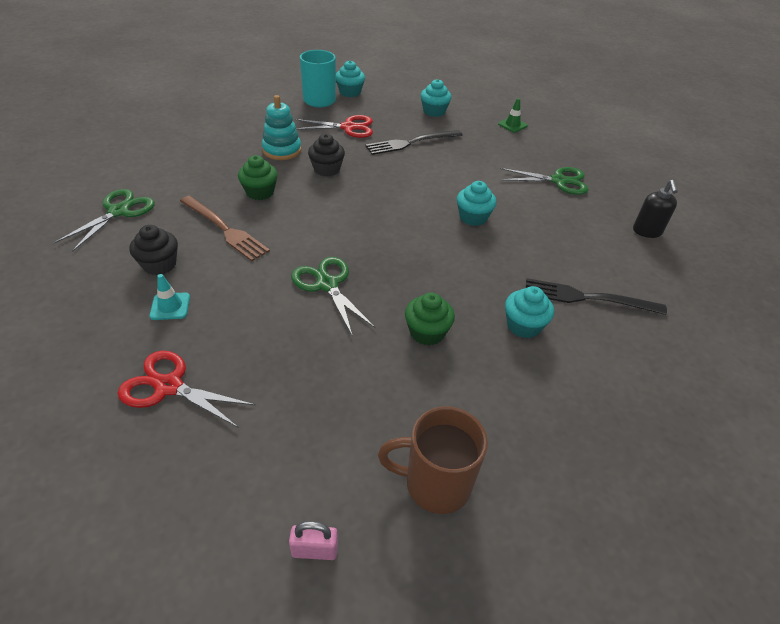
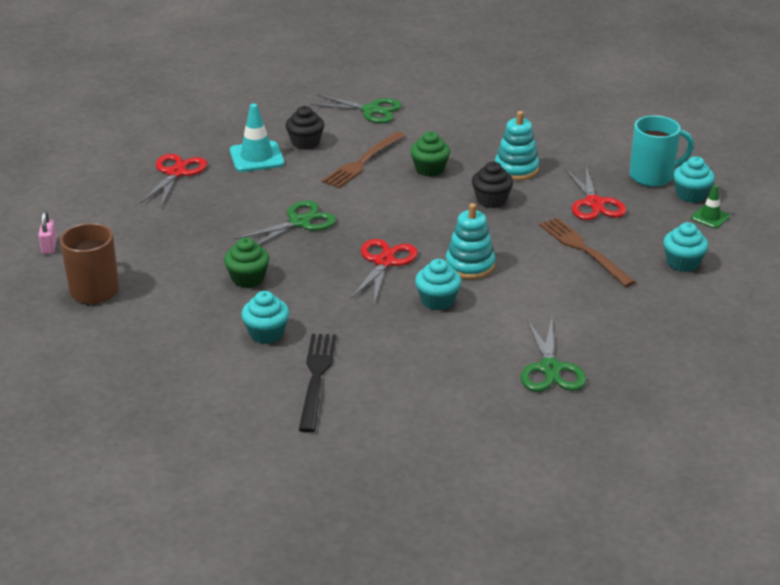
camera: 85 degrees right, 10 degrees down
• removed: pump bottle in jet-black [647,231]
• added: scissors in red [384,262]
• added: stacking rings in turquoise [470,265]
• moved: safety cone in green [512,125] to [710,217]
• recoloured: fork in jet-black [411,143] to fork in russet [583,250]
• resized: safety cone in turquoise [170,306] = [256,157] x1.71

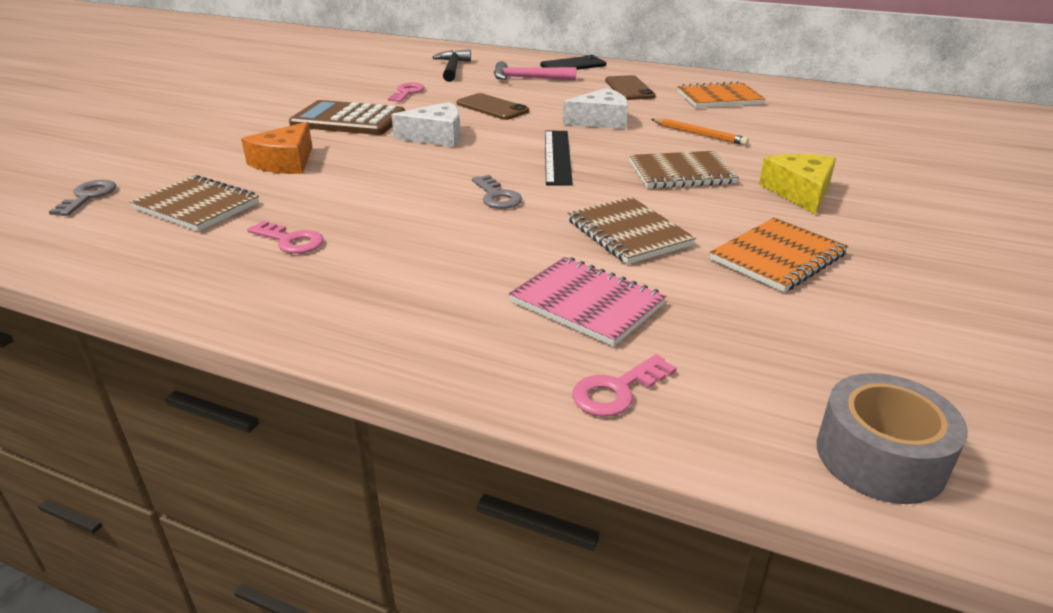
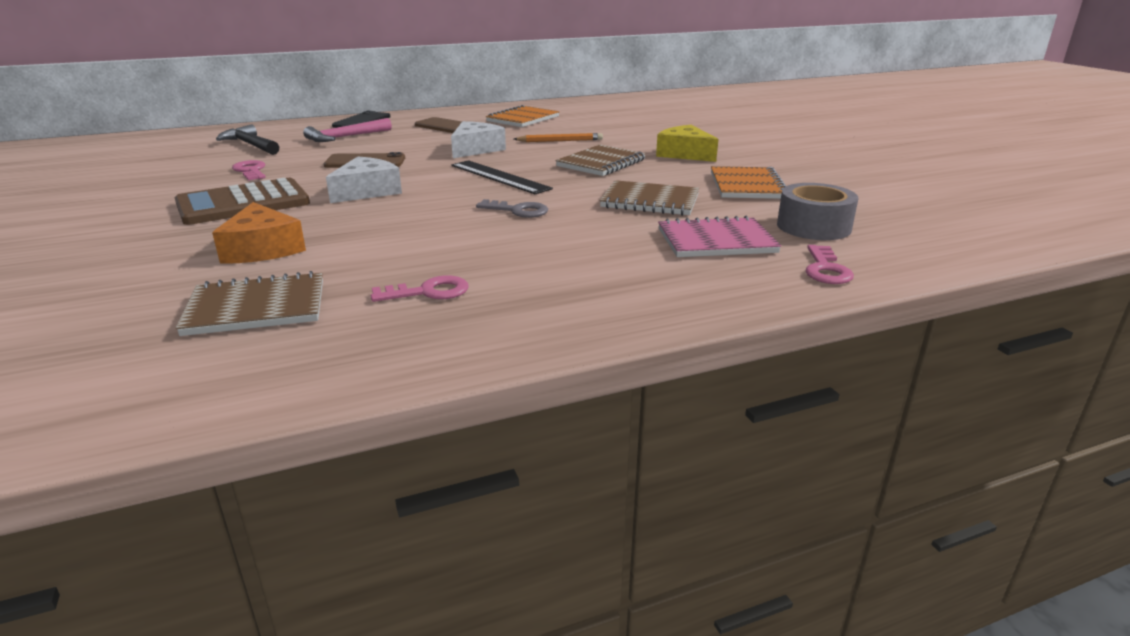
camera: 45 degrees left, 5 degrees down
• removed: key in gray [88,197]
• moved: sticky tape in gray [880,457] to [813,226]

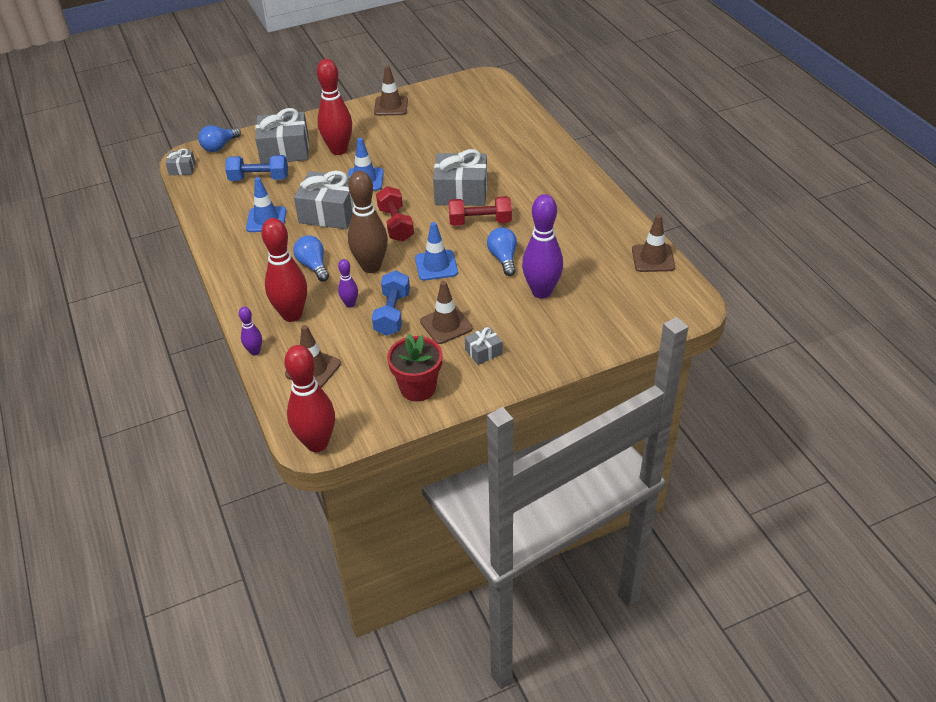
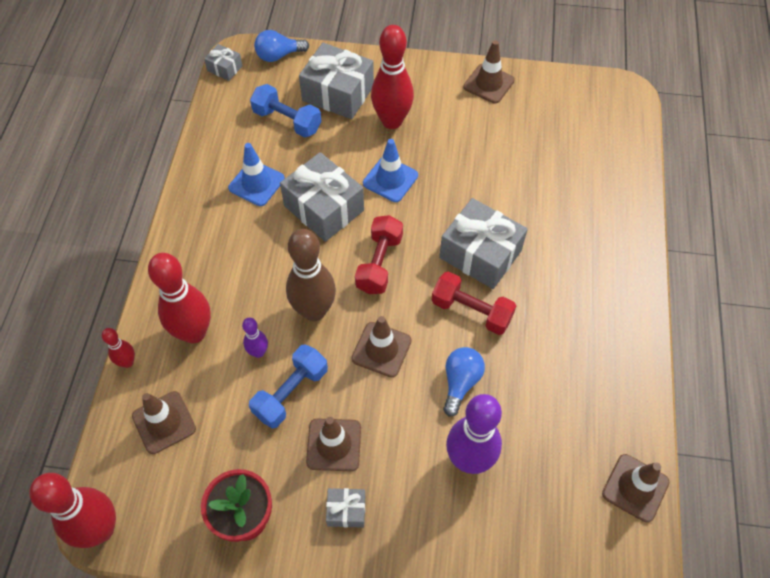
camera: 30 degrees right, 15 degrees up
• removed: bulb in cobalt [313,266]
• recoloured: tenpin in violet [255,351] to tenpin in red [127,362]
• recoloured: safety cone in cobalt [436,265] to safety cone in russet [381,349]

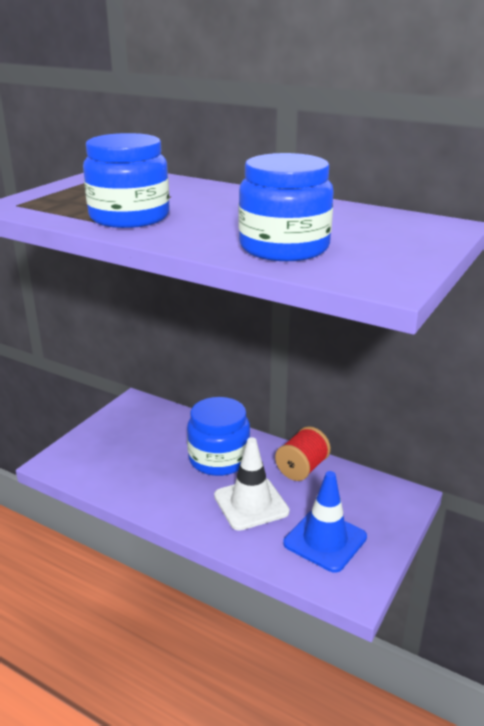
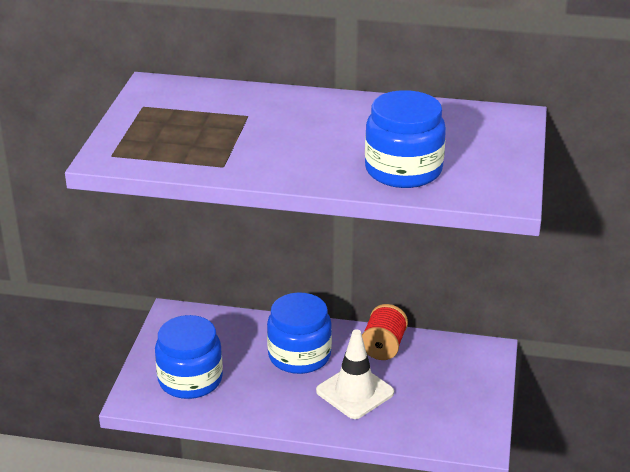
camera: 20 degrees left, 5 degrees up
• removed: safety cone in cobalt [325,540]
• moved: jar in cobalt [129,217] to [190,379]

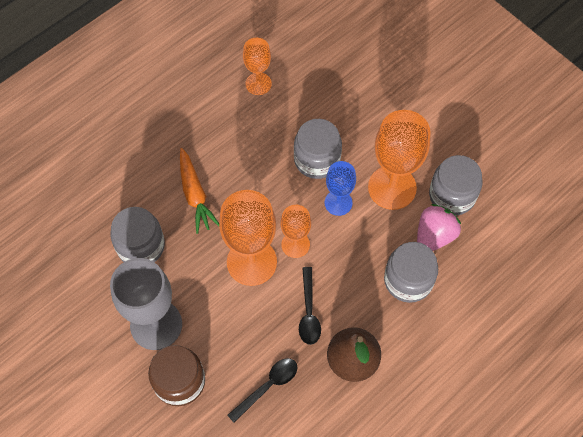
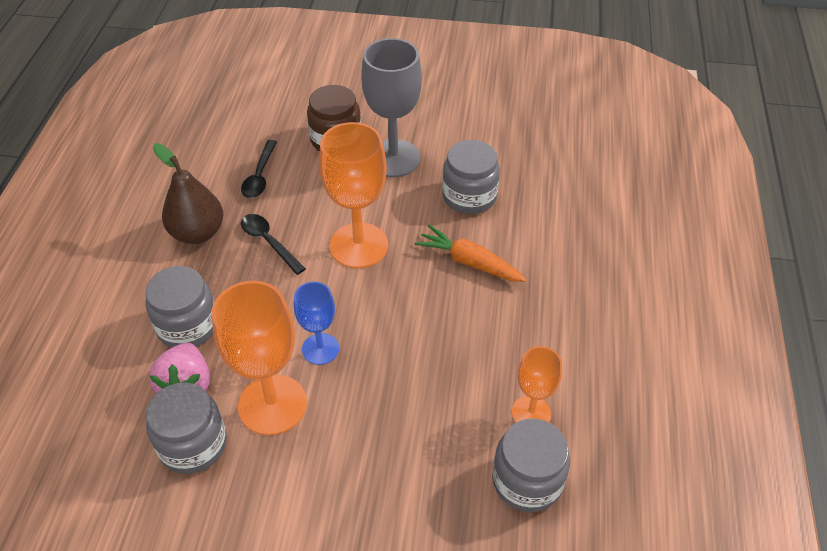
camera: 140 degrees right, 15 degrees down
• removed: goblet in orange-coloured [295,244]
• moved: jar in gray [317,159] to [527,481]

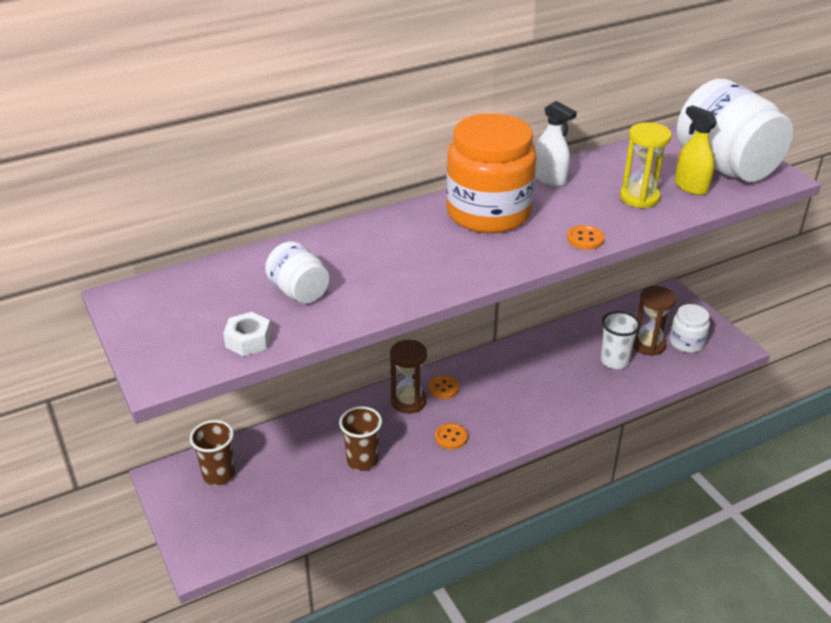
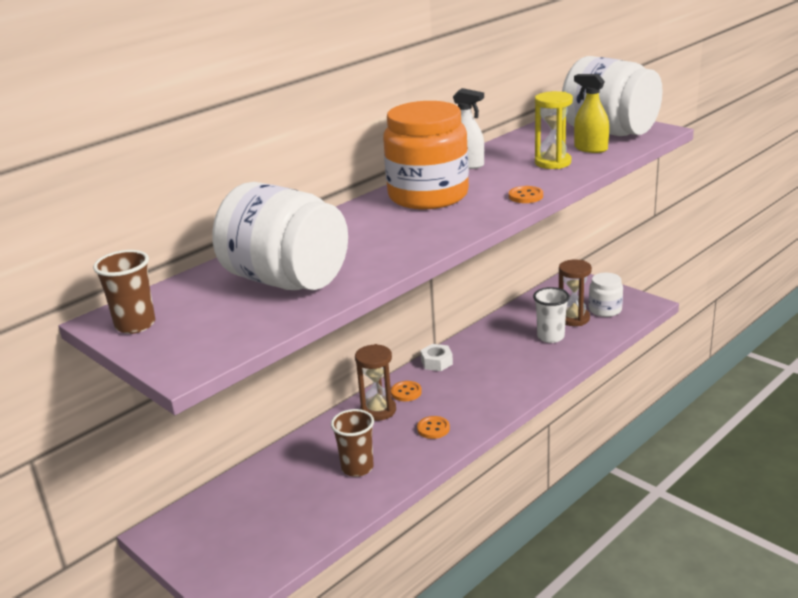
camera: 15 degrees left, 10 degrees down
• moved: cup in russet [219,475] to [135,325]
• moved: hex nut in snow-white [248,340] to [436,362]
• resized: jar in snow-white [299,291] = [286,280] x2.00

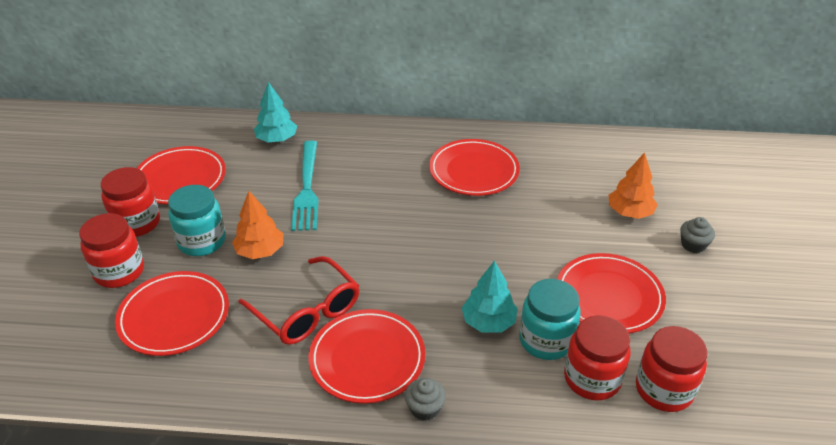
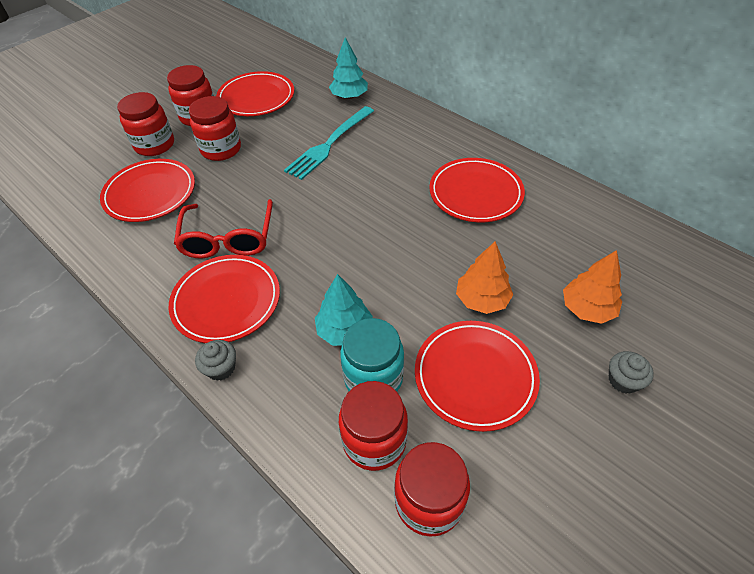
camera: 40 degrees right, 10 degrees up
• moved: toy tree in orange-coloured [260,251] to [482,299]
• recoloured: jar in turquoise [202,241] to jar in red [221,149]

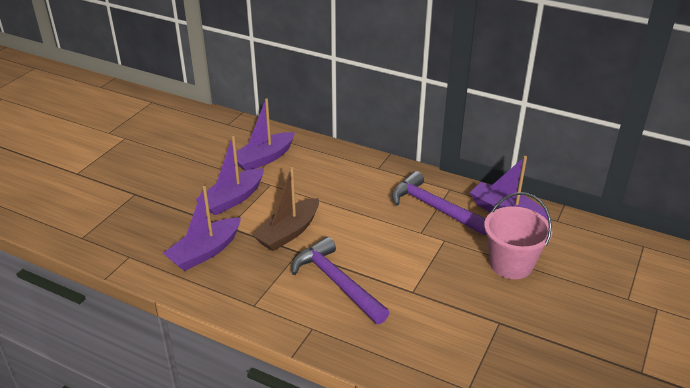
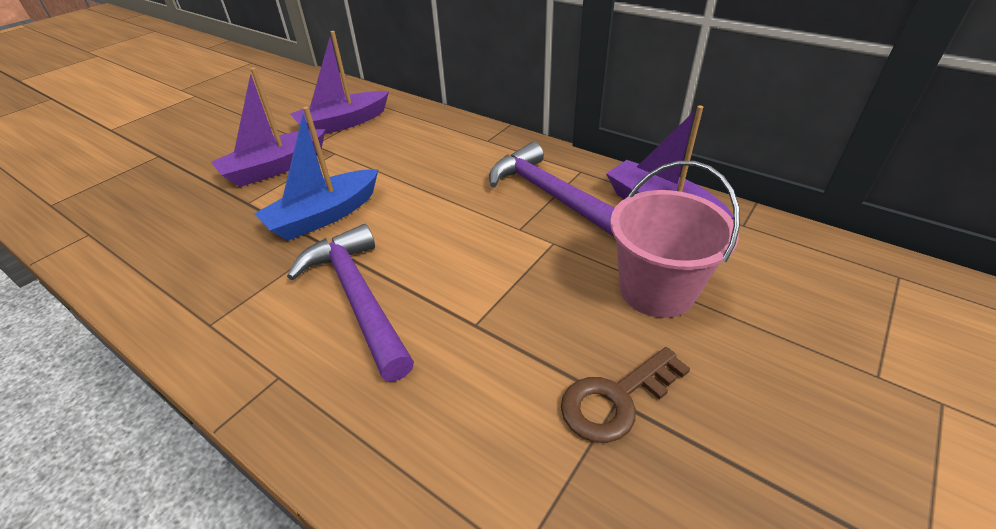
camera: 10 degrees right, 5 degrees up
• removed: sailboat in violet [205,252]
• added: key in russet [616,399]
• recoloured: sailboat in russet [288,232] to sailboat in cobalt [324,216]

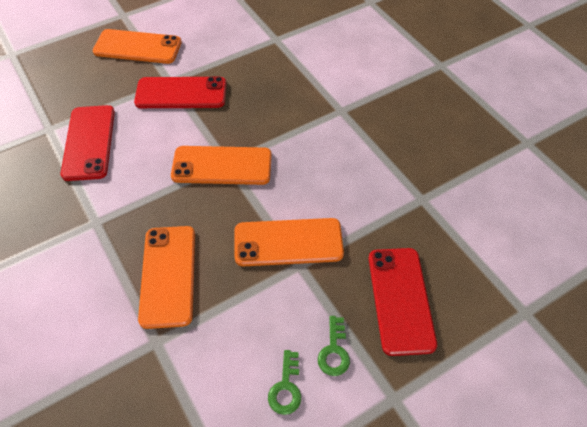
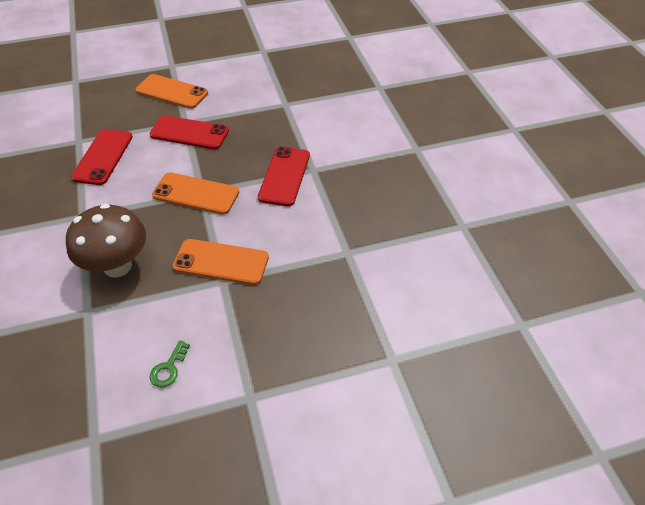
camera: 15 degrees right, 5 degrees down
• removed: key in green [334,351]
• moved: phone in red [400,300] to [284,176]
• replaced: phone in orange-coloured [168,275] to mushroom in russet [117,266]

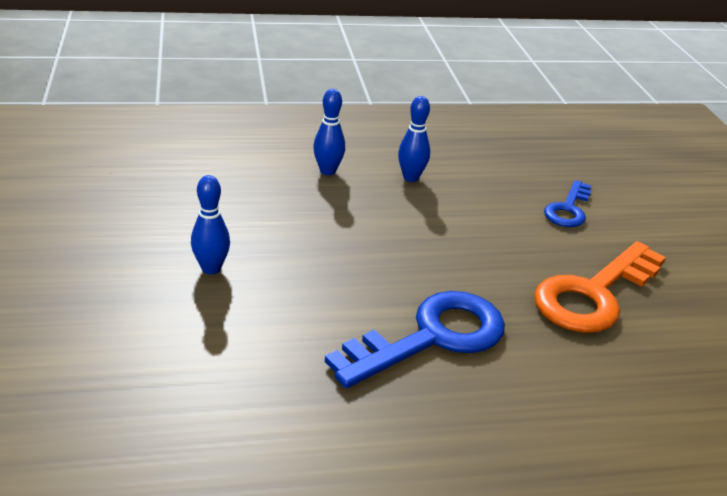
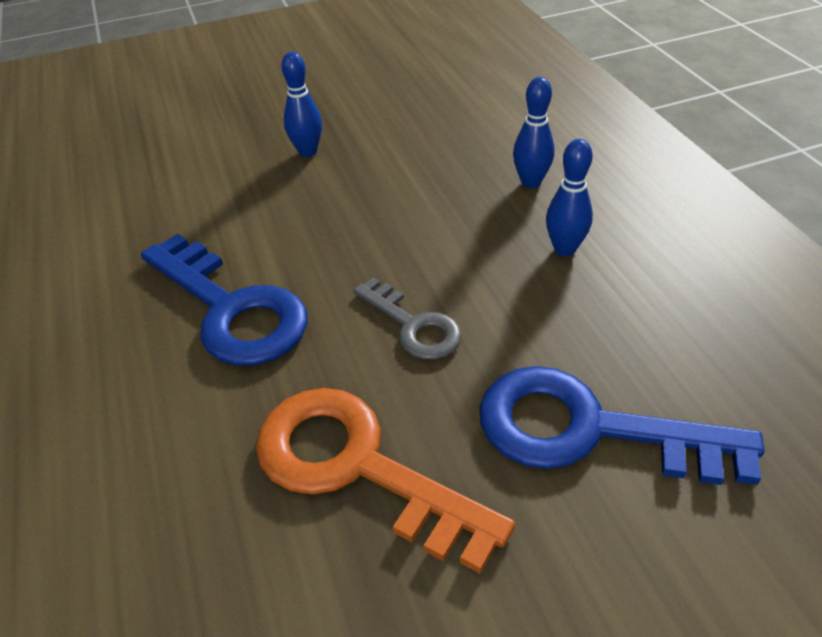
camera: 85 degrees right, 10 degrees up
• added: key in gray [413,326]
• resized: key in cobalt [568,209] = [589,430] x1.76

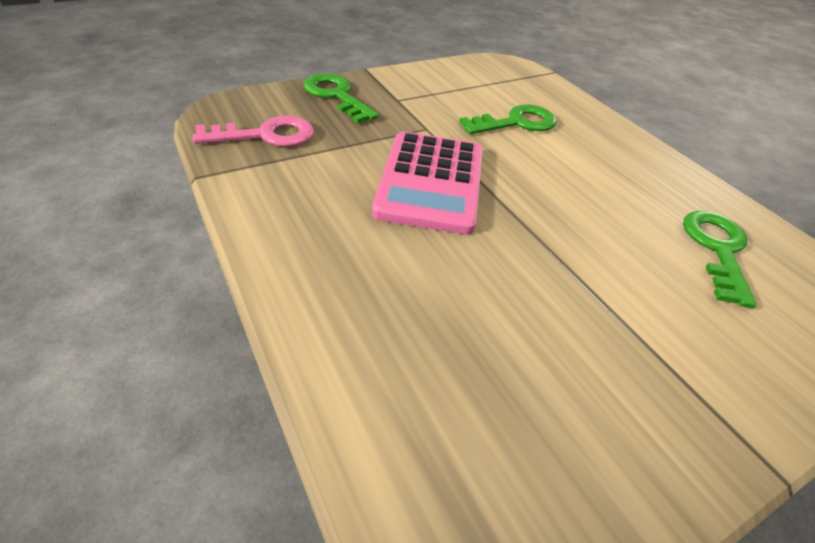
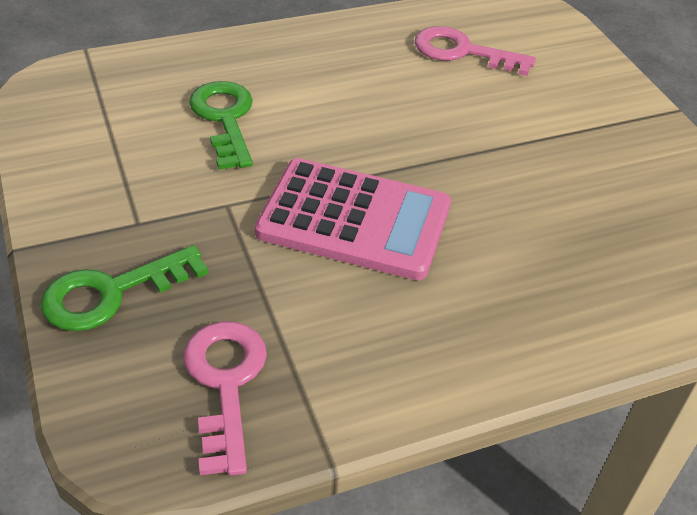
camera: 80 degrees left, 0 degrees up
• recoloured: key in green [717,250] to key in rosy [463,52]

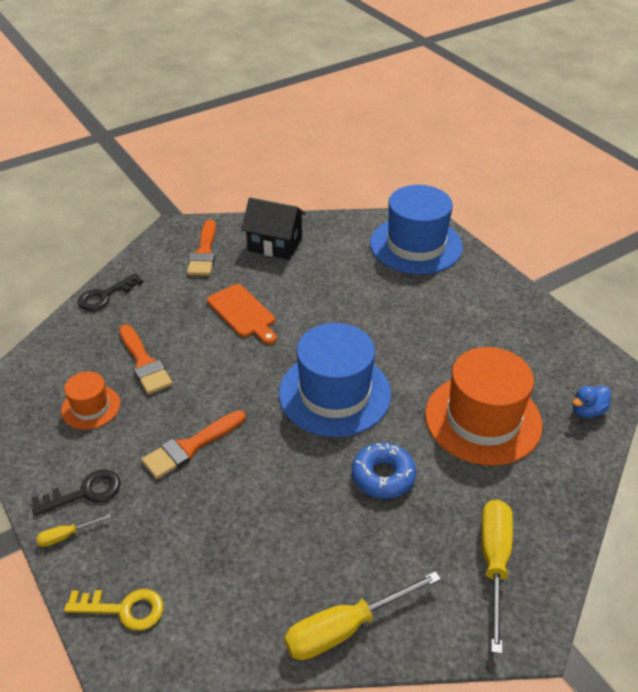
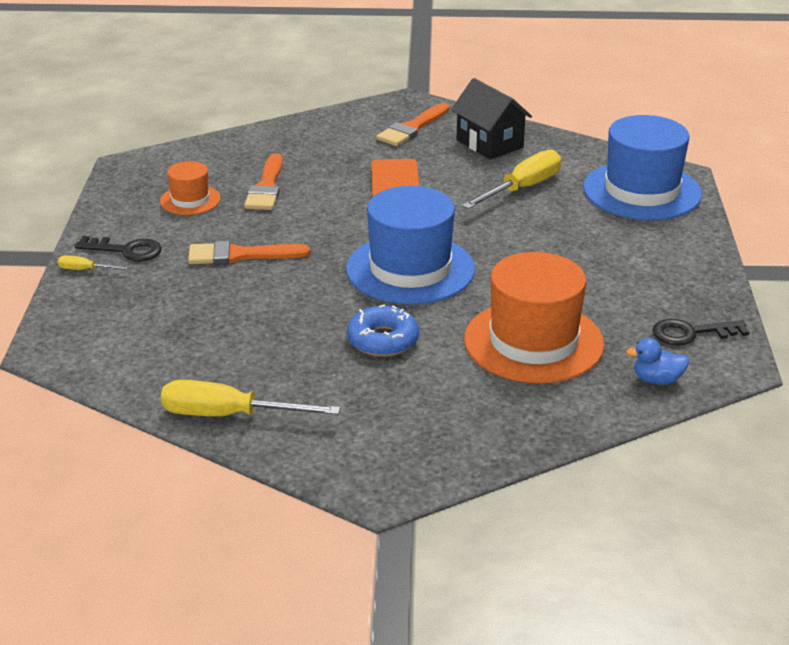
camera: 35 degrees right, 10 degrees down
• removed: key in golden [123,609]
• moved: key in jet-black [105,296] to [691,333]
• moved: hand screwdriver in golden [494,563] to [522,188]

